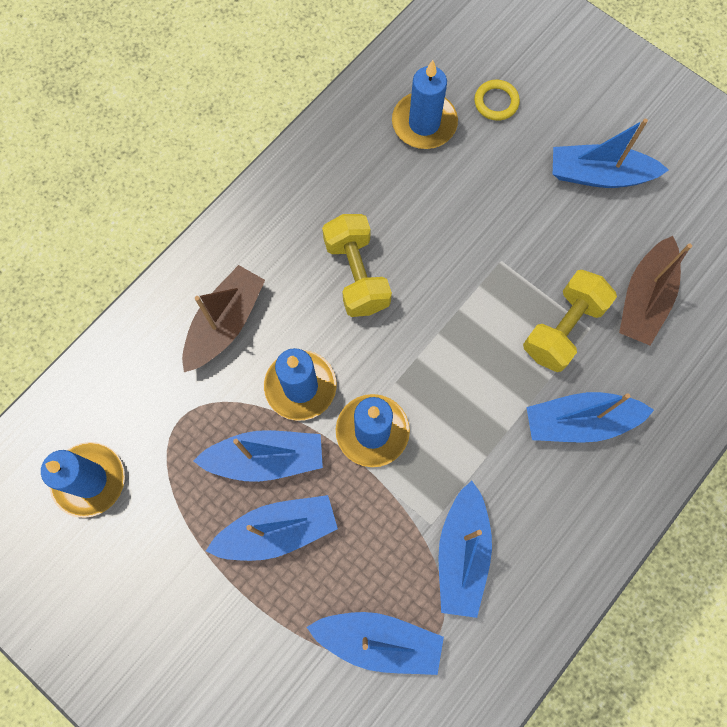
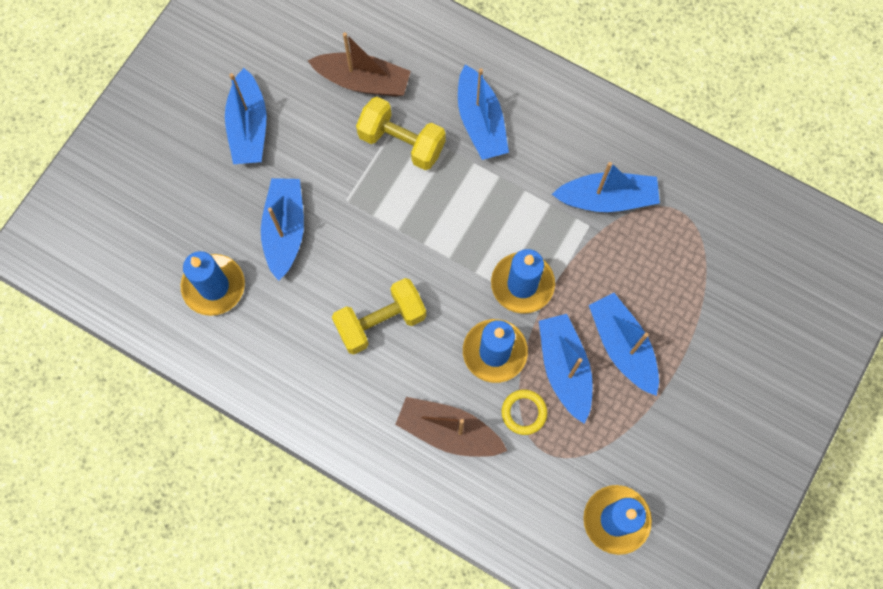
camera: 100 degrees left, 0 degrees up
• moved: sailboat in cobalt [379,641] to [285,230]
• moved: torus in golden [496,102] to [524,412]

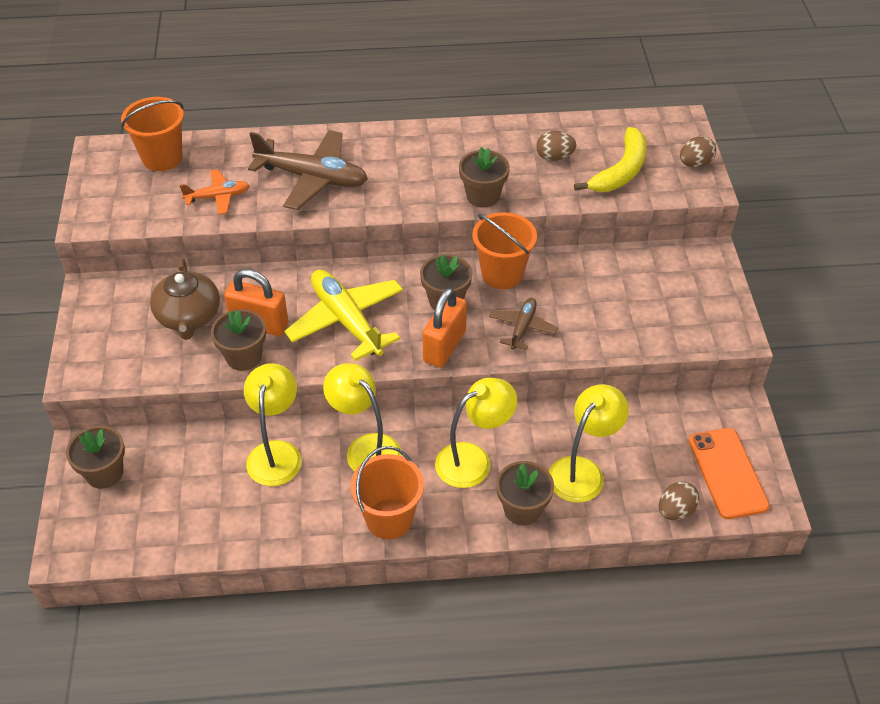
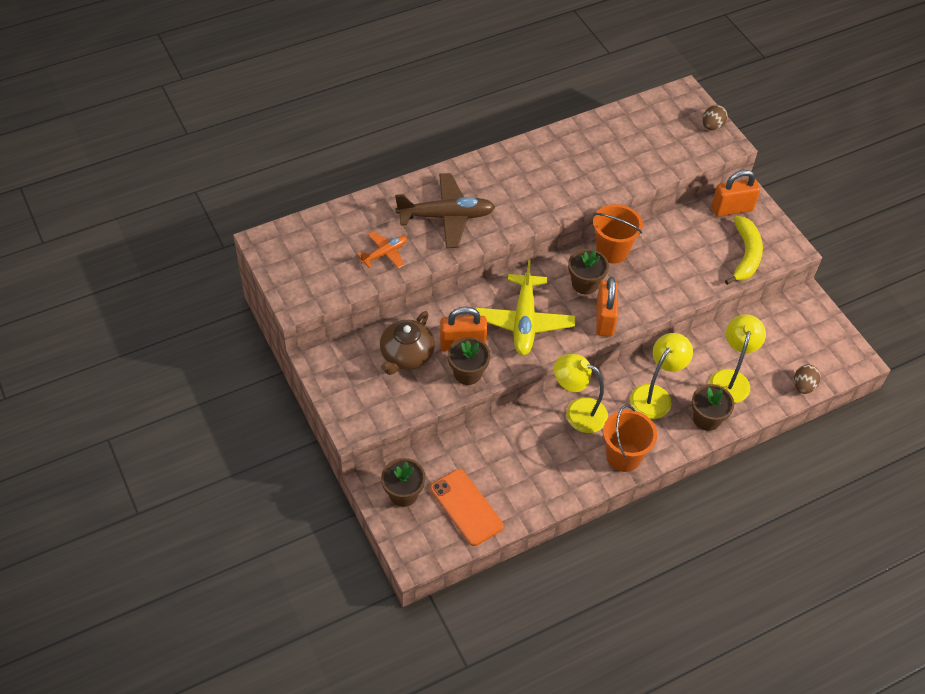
camera: 25 degrees left, 5 degrees up
• removed: sand bucket in orange-coloured [162,158]
• removed: reading lamp in golden [276,453]
• removed: potted plant in russet [483,196]
• removed: plane in russet [522,328]
• removed: egg in russet [554,157]
• added: lock in orange-coloured [731,209]
• moved: toy banana in golden [620,171] to [745,255]
• moved: phone in orange-coloured [727,473] to [466,507]
• turned: china teapot in russet [188,316] = [406,355] 60 degrees clockwise
• turned: plane in golden [346,321] = [524,321] 120 degrees counterclockwise

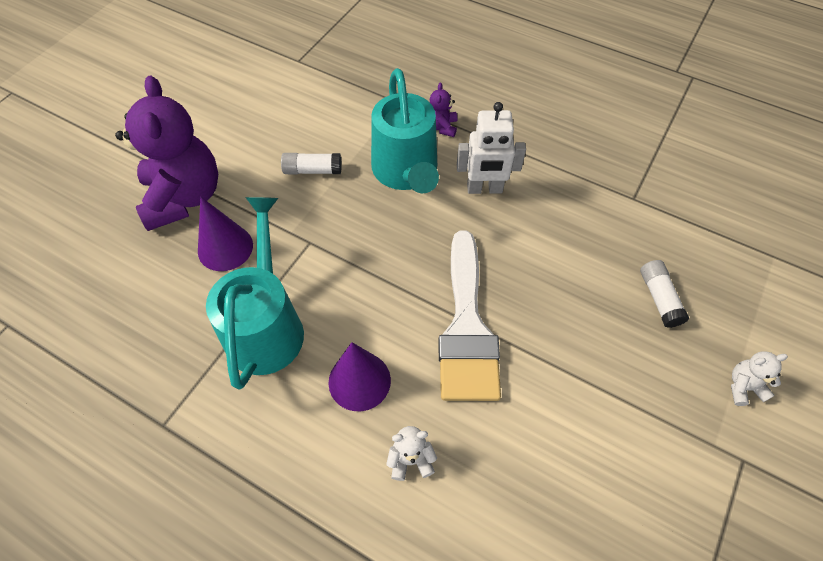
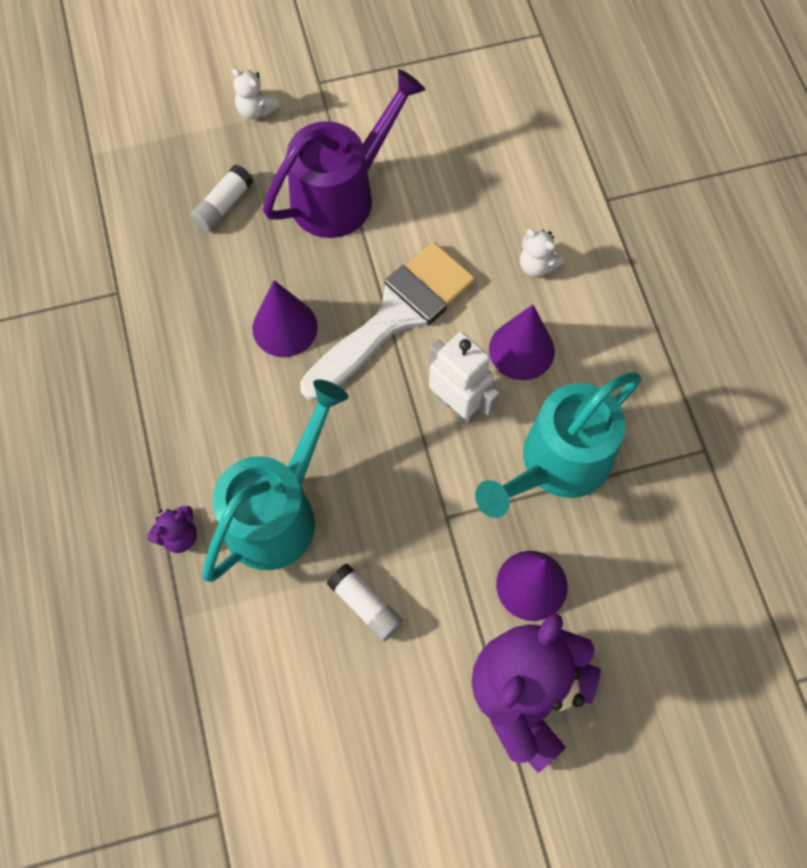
camera: 135 degrees left, 10 degrees up
• added: cone shape in violet [285,327]
• added: sprinkling can in violet [342,194]
• moved: robot figure in snow-white [484,189] to [458,405]

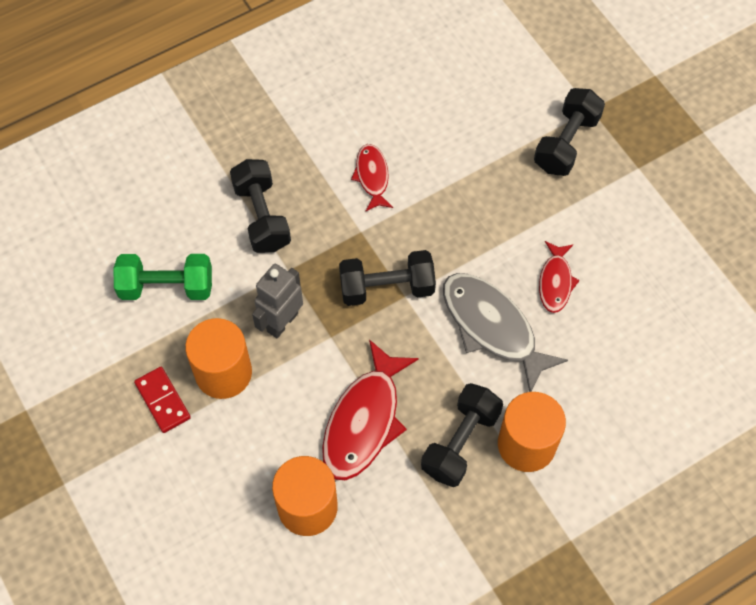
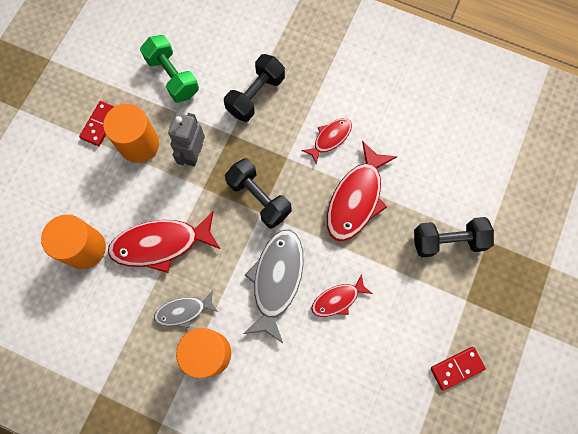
camera: 55 degrees right, 10 degrees up
• added: toy fish in red [356,198]
• added: domino in red [457,368]
• replaced: dumbbell in jet-black [460,442] to toy fish in gray [184,311]
• turned: robot figure in gray [282,322] = [193,154] 75 degrees counterclockwise

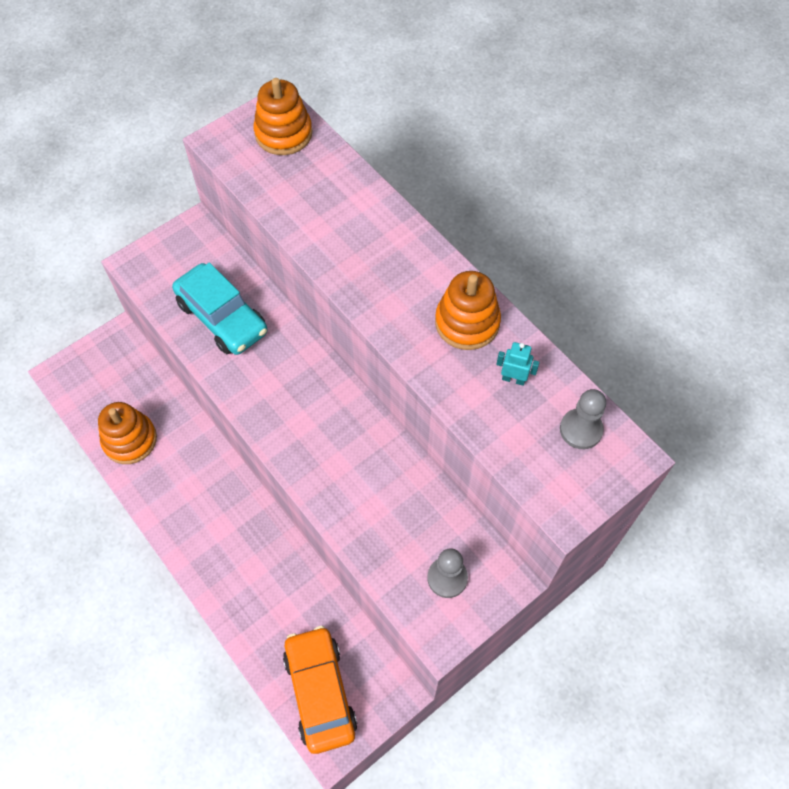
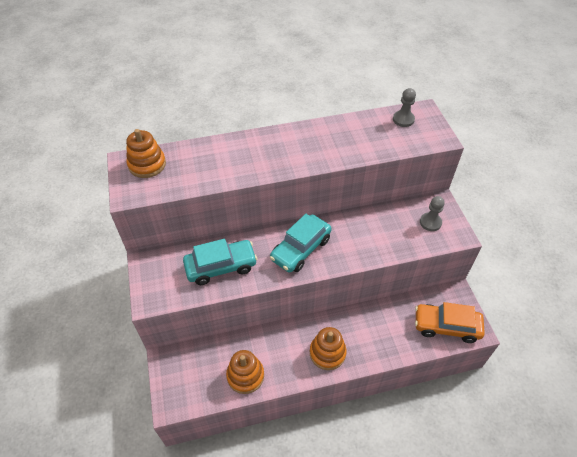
camera: 65 degrees left, 10 degrees down
• removed: robot figure in turquoise [513,379]
• added: toy car in turquoise [300,249]
• moved: stacking rings in orange-coloured [467,322] to [327,353]

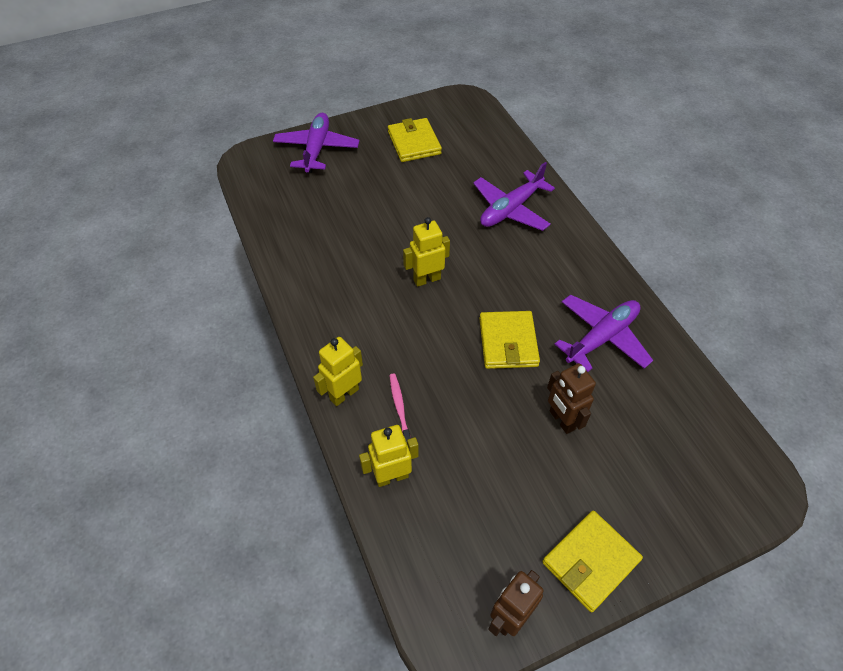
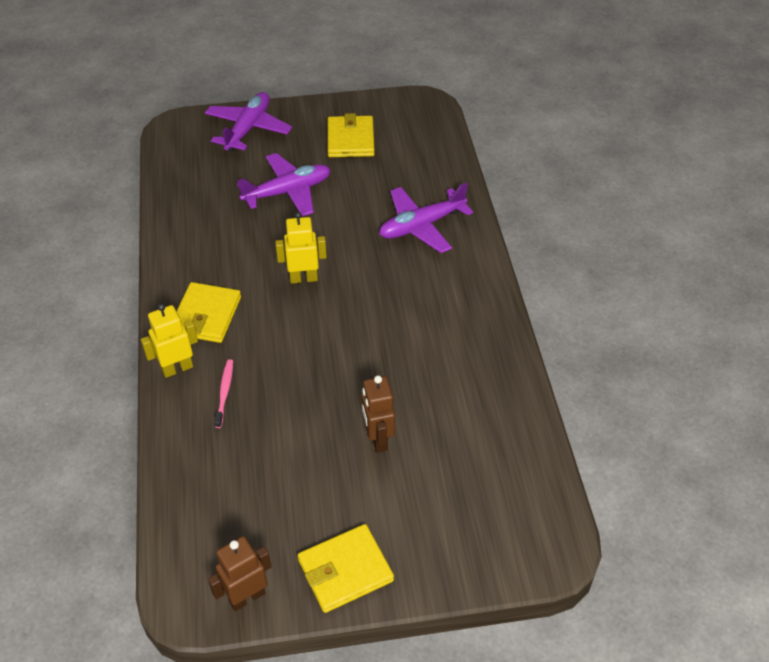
camera: 15 degrees right, 5 degrees down
• removed: robot figure in golden [391,476]
• moved: wallet in golden [508,342] to [206,315]
• moved: plane in violet [602,337] to [288,192]

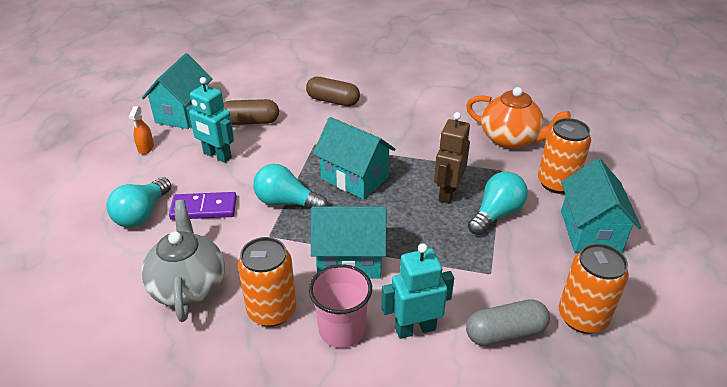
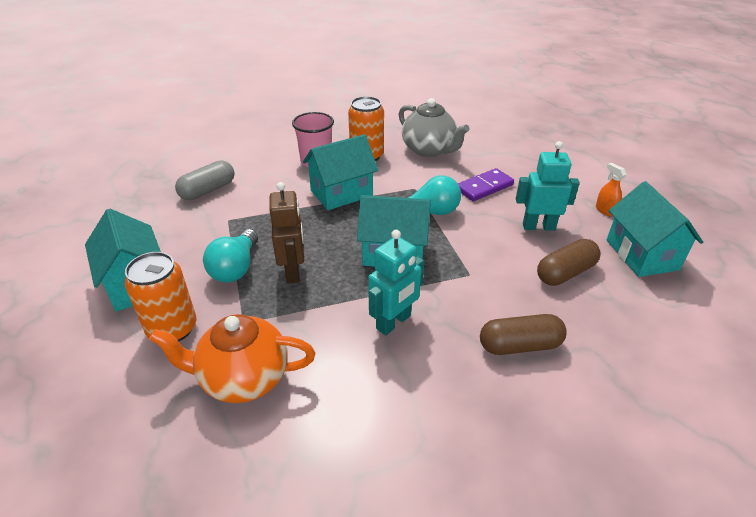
camera: 150 degrees right, 0 degrees up
• removed: bulb in turquoise [142,214]
• removed: can in orange-coloured [582,317]
• moved: robot figure in turquoise [415,328] to [394,322]

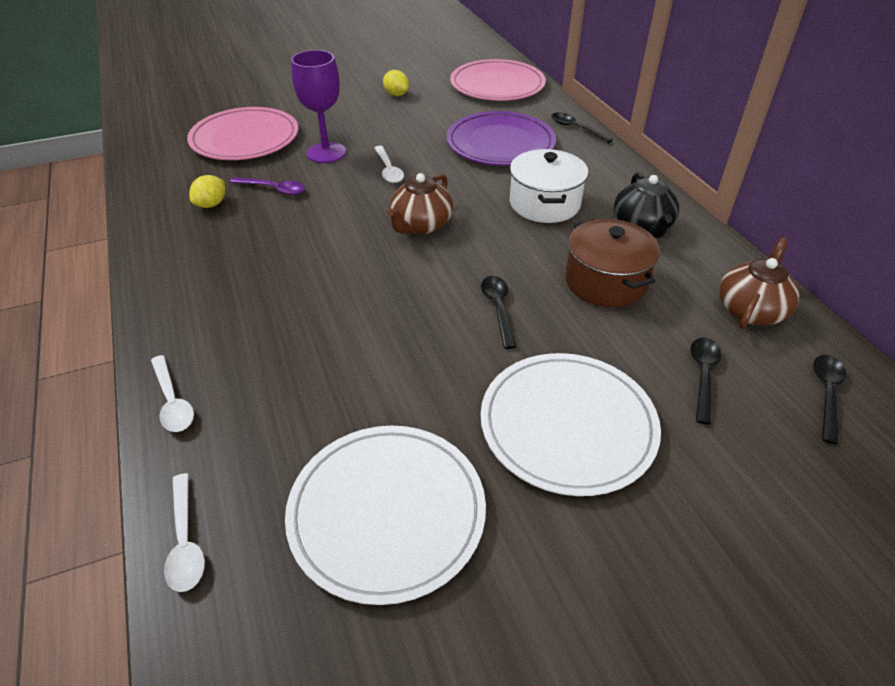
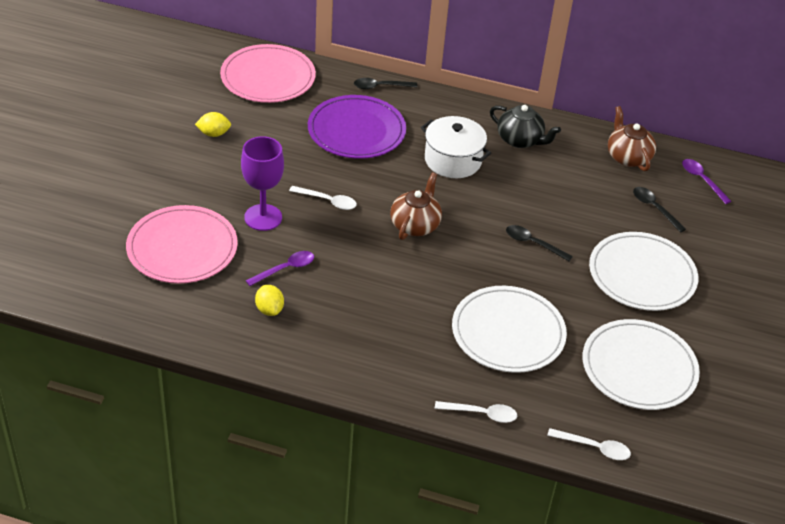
camera: 55 degrees left, 0 degrees up
• removed: stockpot in russet [605,281]
• added: plate in snow-white [508,332]
• recoloured: tablespoon in jet-black [826,393] to tablespoon in violet [702,180]
• turned: china teapot in russet [421,225] = [415,225] 135 degrees counterclockwise

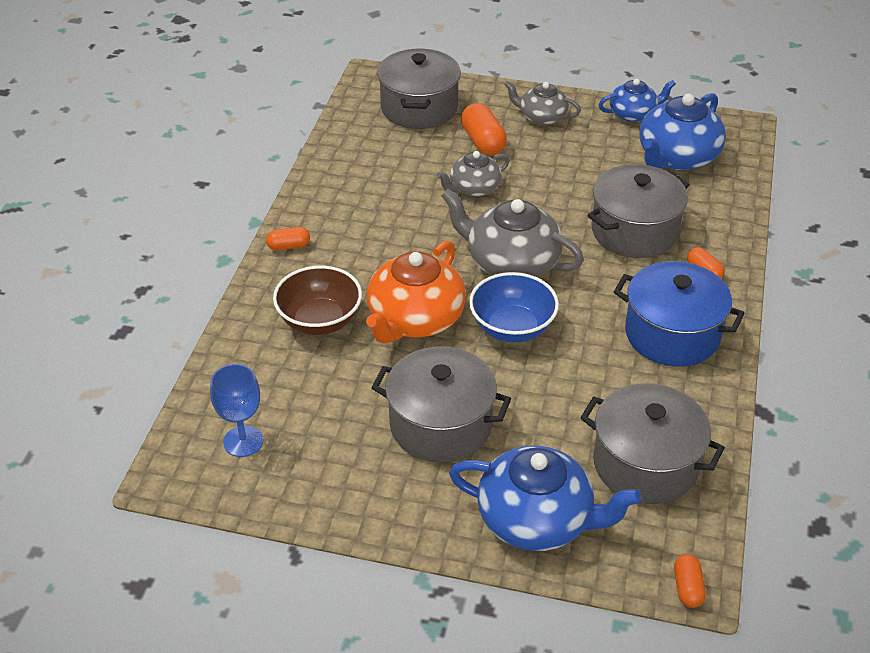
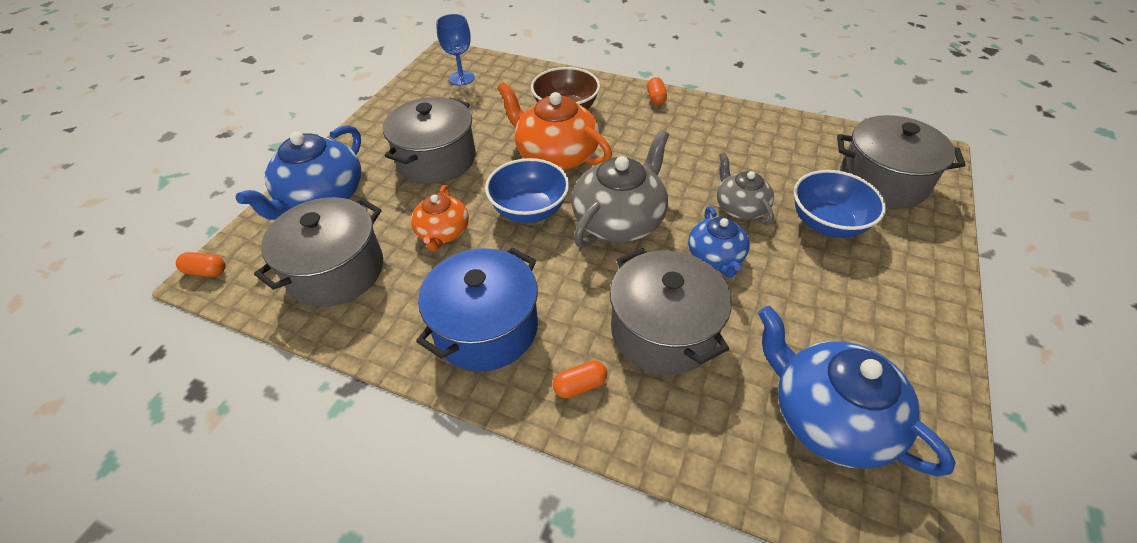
camera: 100 degrees right, 5 degrees up
• removed: china teapot in gray [541,117]
• added: china teapot in orange-coloured [443,232]
• moved: china teapot in cobalt [633,114] to [715,257]
• replaced: pill in orange-coloured [483,142] to serving bowl in cobalt [827,223]

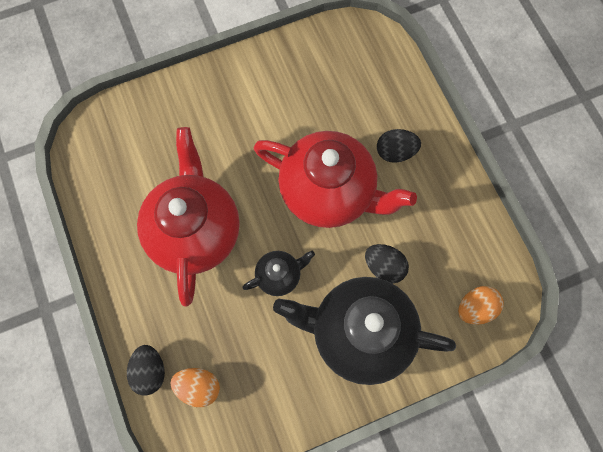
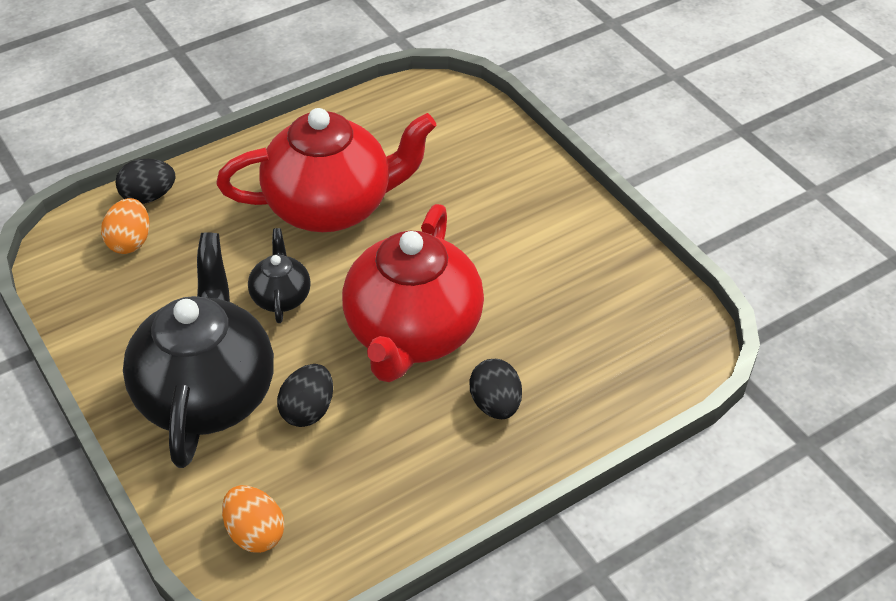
camera: 80 degrees right, 25 degrees down
• turned: china teapot in jet-black [279,275] = [281,297] 150 degrees counterclockwise

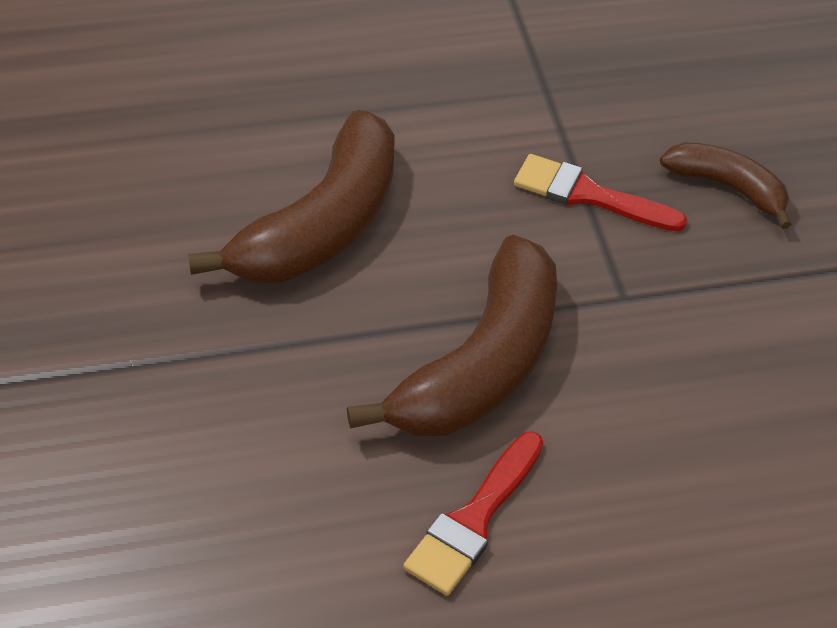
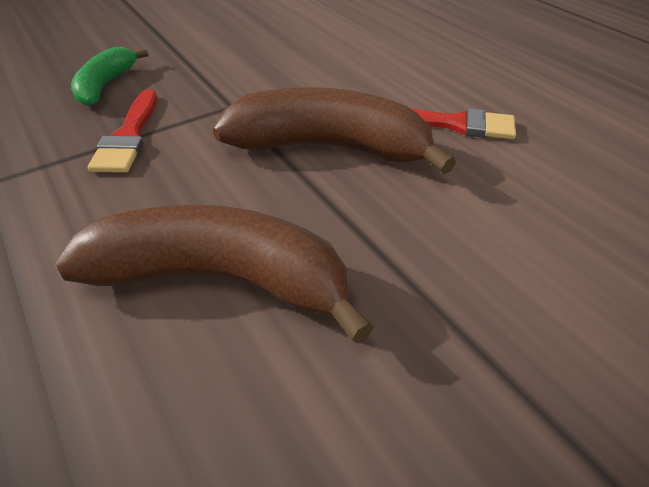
camera: 110 degrees left, 5 degrees down
• recoloured: toy banana in russet [727,188] to toy banana in green [105,85]

